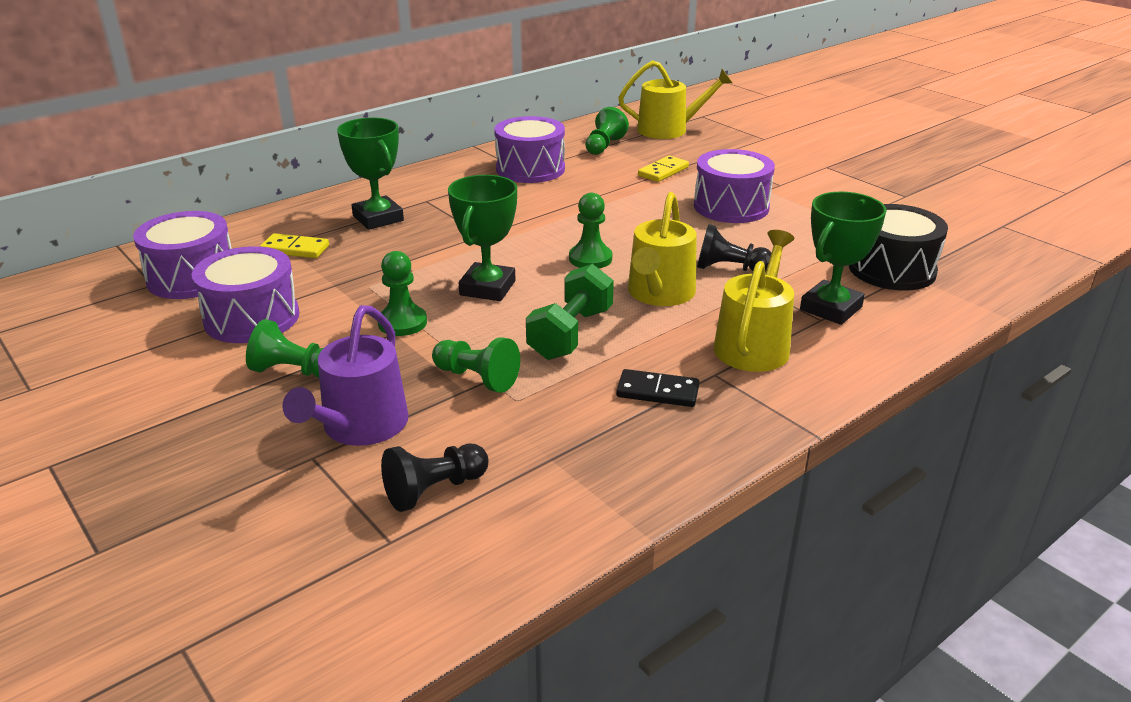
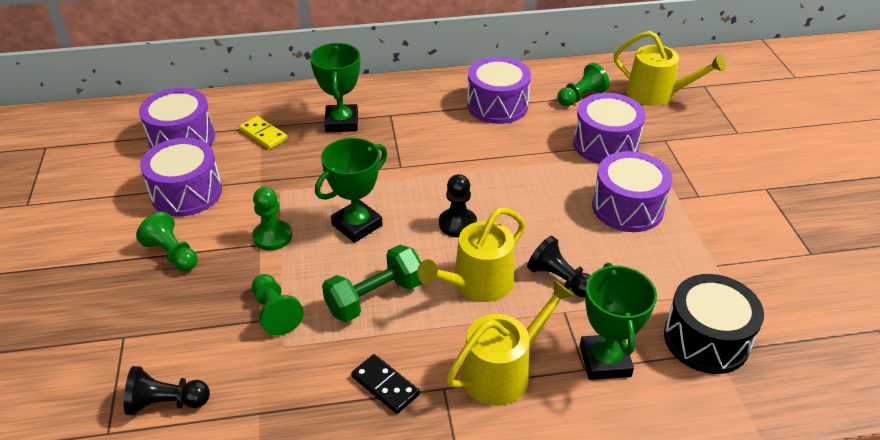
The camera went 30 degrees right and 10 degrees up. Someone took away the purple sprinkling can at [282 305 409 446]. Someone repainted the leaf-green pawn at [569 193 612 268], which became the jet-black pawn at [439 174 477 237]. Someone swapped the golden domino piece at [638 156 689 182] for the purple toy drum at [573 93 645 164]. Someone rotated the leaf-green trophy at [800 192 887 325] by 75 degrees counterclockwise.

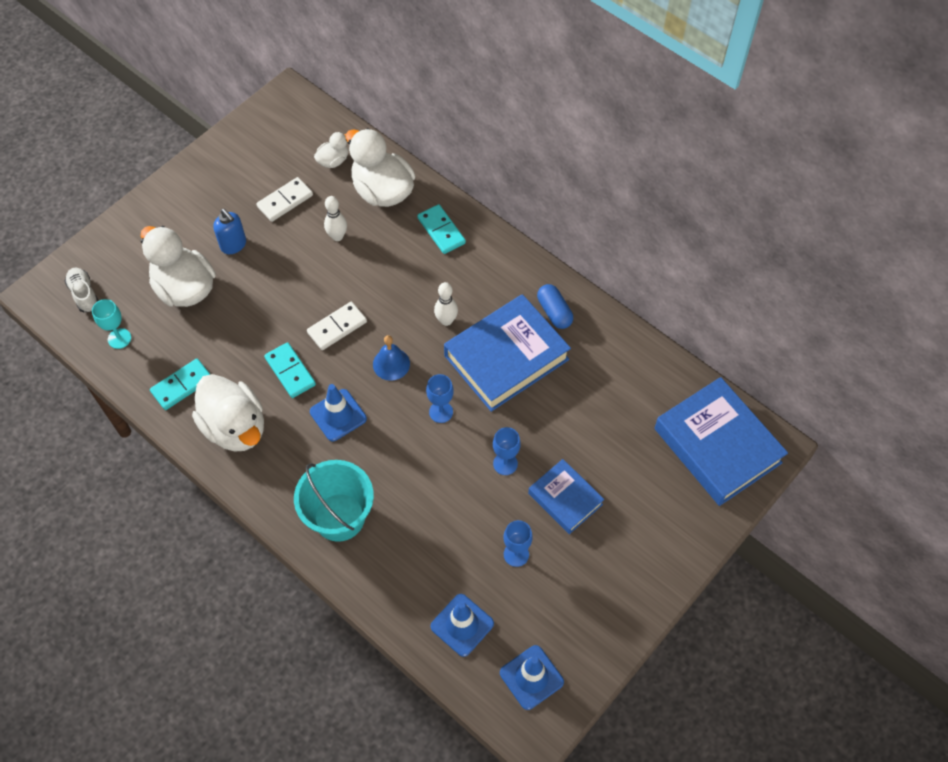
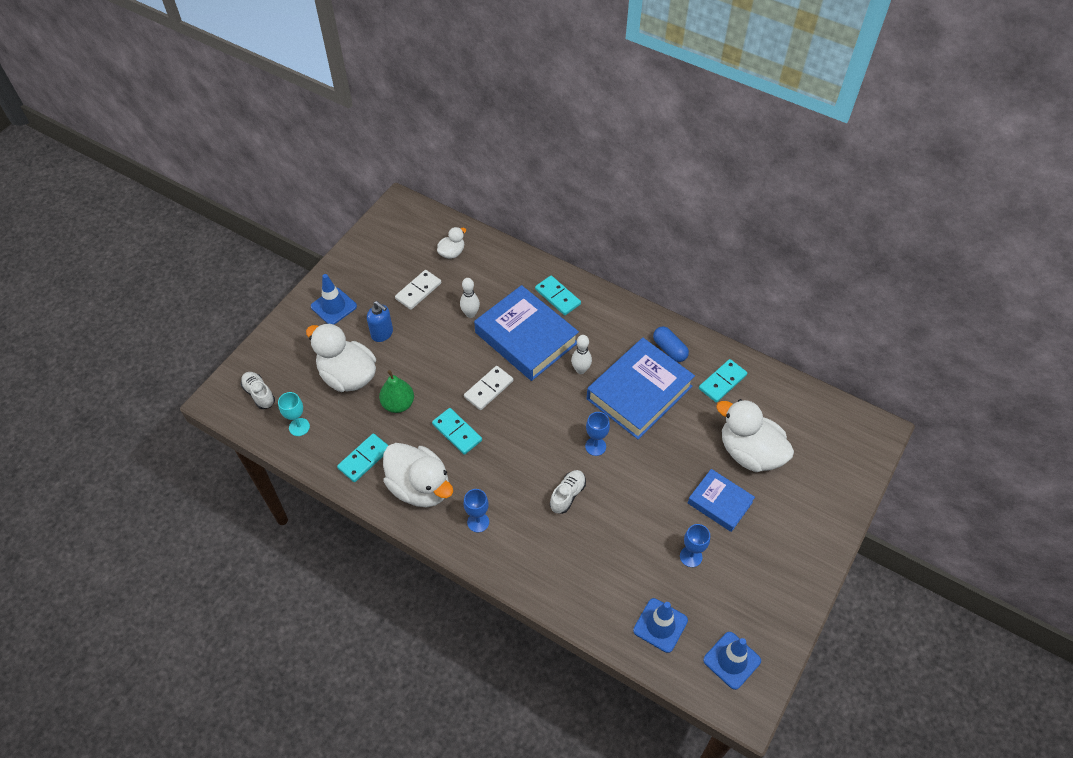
The camera went 10 degrees left and 5 degrees down. Someone took away the aqua bucket at [294 460 374 542]. Someone carried the royal blue safety cone from [310 384 367 441] to [311 274 357 324]. Someone carried the snow-white duck from [346 128 415 207] to [716 399 794 472]. Someone took away the royal blue school bell at [373 335 410 381]. Someone carried the royal blue wine glass from [493 427 521 475] to [464 489 489 533]. Someone carried the royal blue hardback from [655 377 788 506] to [474 285 579 381]. Someone put down the leaf-green pear fruit at [379 370 414 413]. Someone put down the snow-white lace-up shoe at [550 470 586 514]. Someone put down the aqua domino piece at [699 359 747 402].

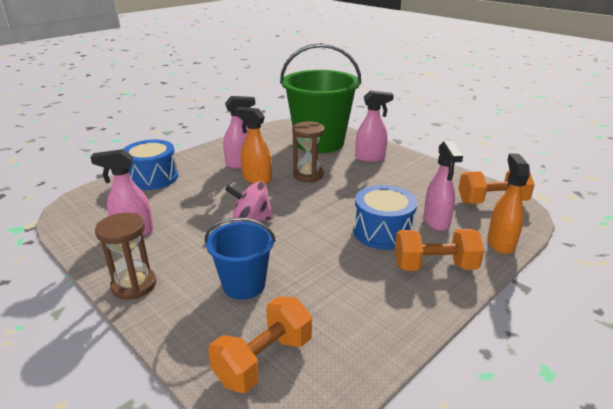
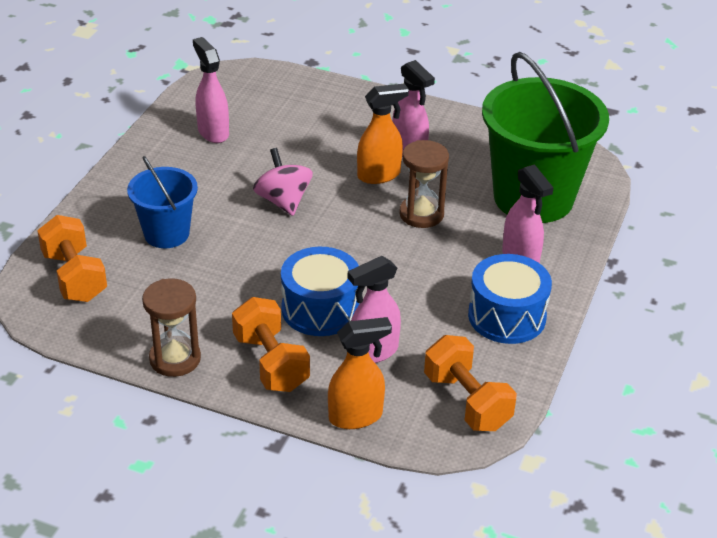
The camera went 65 degrees right and 10 degrees up. Someone carried the dark brown sandglass from [95 213 156 300] to [142 278 201 377]. Someone carried the royal blue toy drum from [124 139 178 190] to [468 254 552 344]. Someone rotated the orange-coloured free weight at [208 297 312 393] by 45 degrees clockwise. Someone rotated the orange-coloured sprayer at [235 107 272 184] by 60 degrees clockwise.

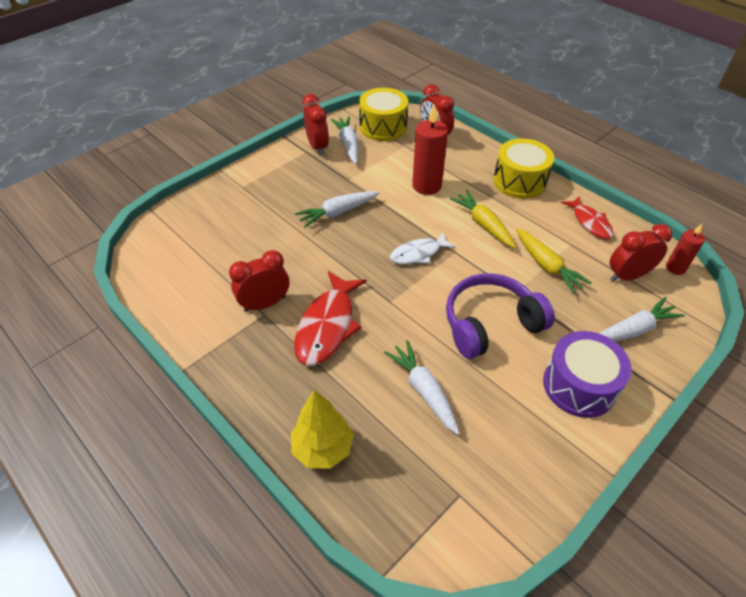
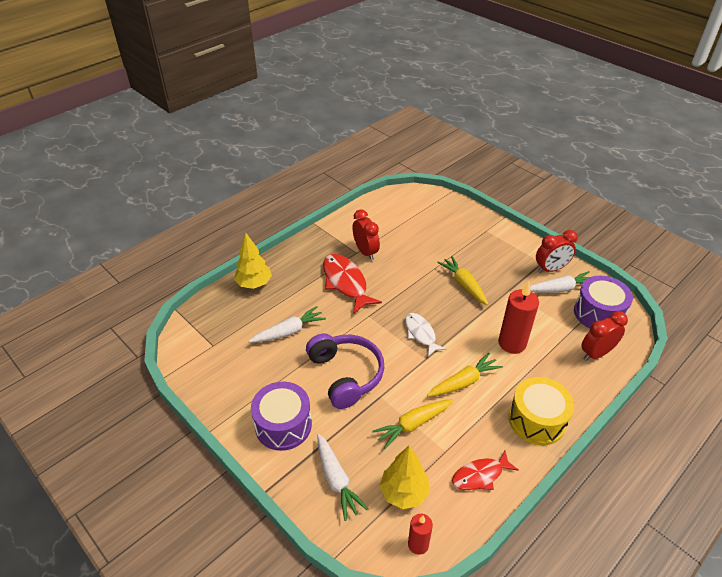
The camera went 90 degrees right and 5 degrees down. Someone rotated the crimson toy fish at [294 271 367 366] by 45 degrees clockwise. Someone repainted the snow-white toy carrot at [295 191 380 228], which became the golden toy carrot at [437 256 489 305]. Someone repainted the golden toy drum at [359 88 408 141], which became the purple toy drum at [574 276 633 328]. Someone swapped the crimson alarm clock at [610 224 673 282] for the golden fir tree at [380 446 430 509].

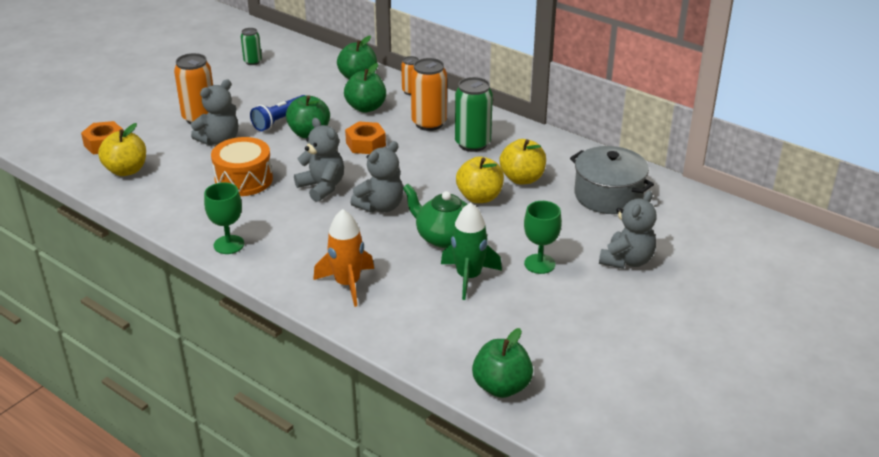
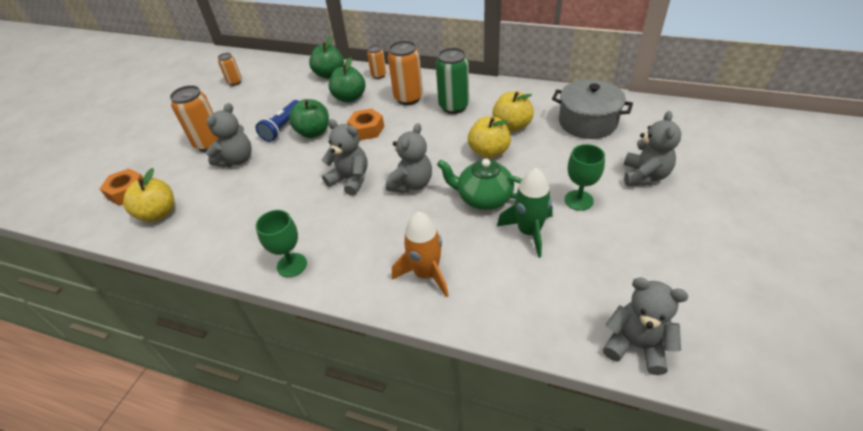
The camera went 15 degrees left and 10 degrees up. Someone took away the orange-coloured toy drum at [211 137 273 196]. Someone repainted the leaf-green can at [241 28 262 65], which became the orange-coloured can at [218 53 242 86]. Someone swapped the leaf-green apple at [472 328 533 398] for the grey teddy bear at [603 278 688 375].

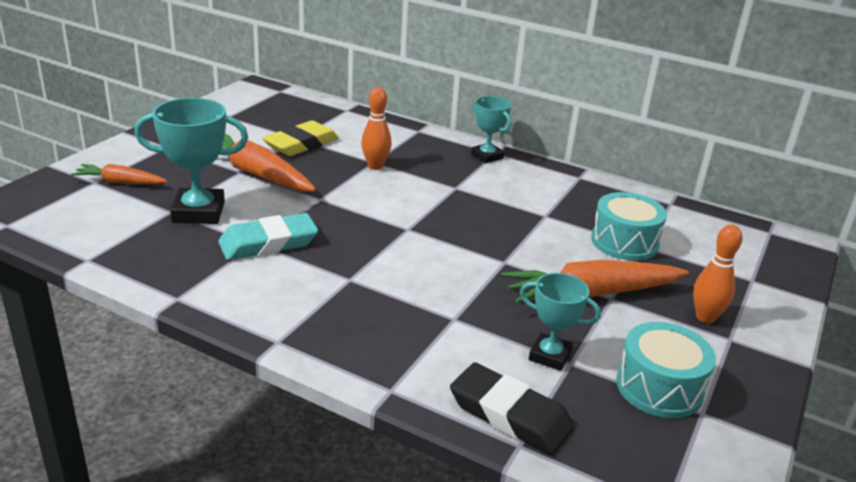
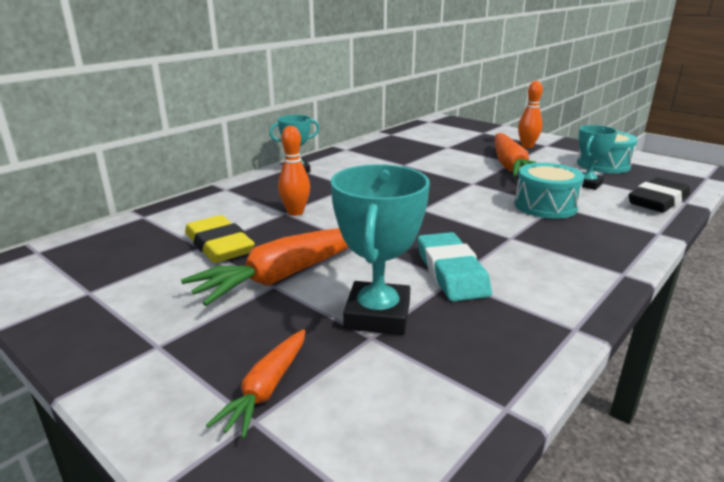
The camera went 75 degrees left and 5 degrees down. Someone carried the aqua toy drum from [591 192 667 261] to [515 163 585 219].

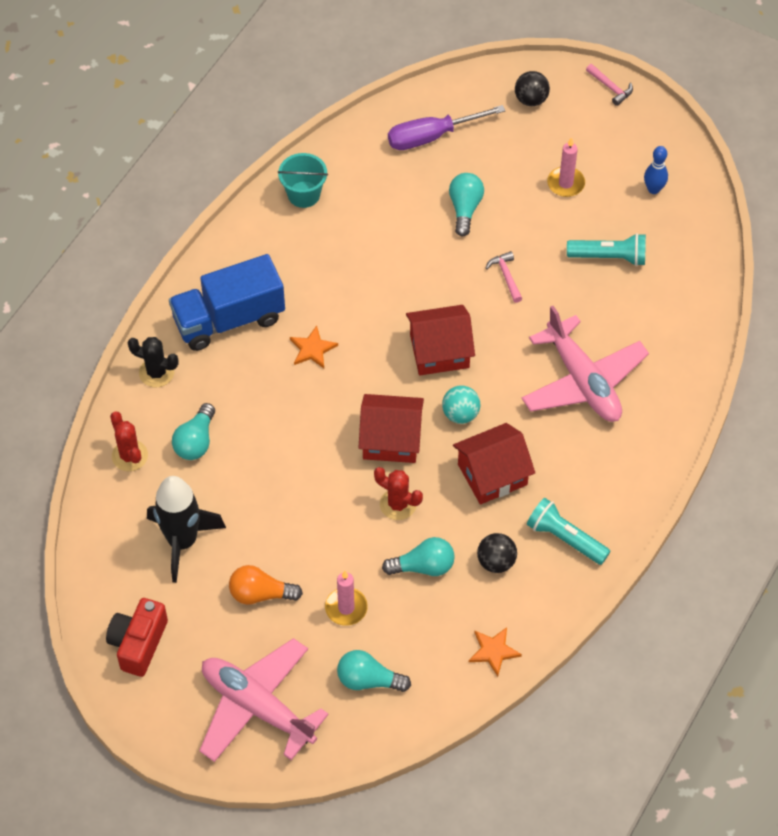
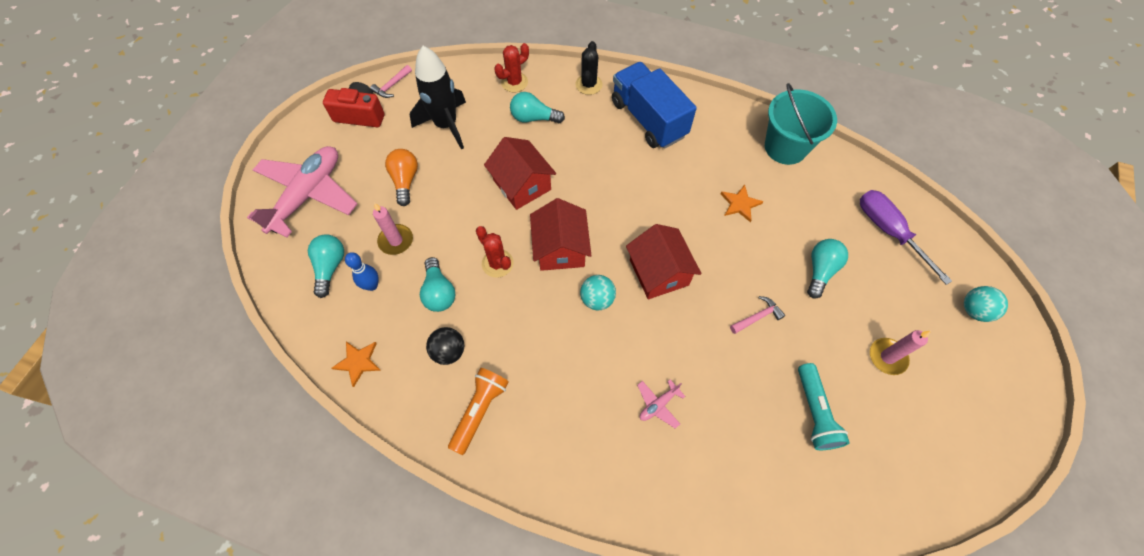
The camera went 80 degrees right and 5 degrees up. Someone scaled the aqua bucket at [277 153 328 208] by 1.52. Someone carried the orange-coloured five-pointed star from [290 326 338 368] to [721 185 764 222]. Someone rotated the crimson prickly plant at [374 467 423 520] by 60 degrees counterclockwise. Someone rotated the aqua light bulb at [449 173 484 236] by 60 degrees counterclockwise. Someone carried the crimson cottage from [453 423 535 504] to [484 137 556 210]. Someone repainted the jet-black play ball at [515 71 550 106], which became the aqua play ball at [964 286 1008 322]. Someone scaled the pink plane at [521 306 649 422] by 0.40. Someone repainted the aqua flashlight at [527 498 610 565], which became the orange-coloured flashlight at [448 368 509 455]. Someone carried the pink carpenter's hammer from [586 64 633 106] to [370 65 412 98]. Someone carried the royal blue skittle from [644 146 668 194] to [345 252 379 291].

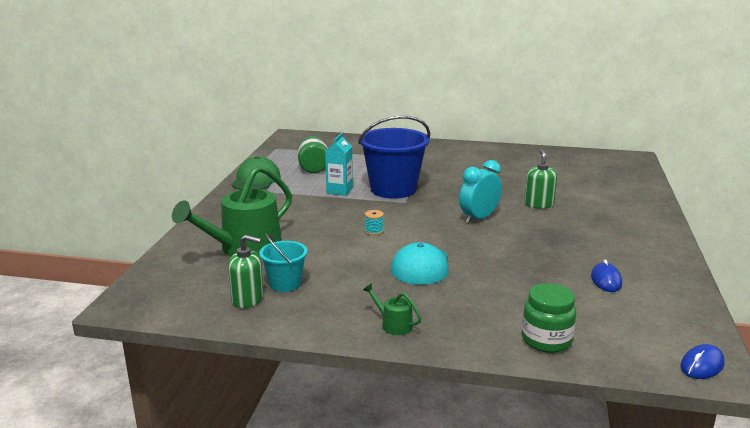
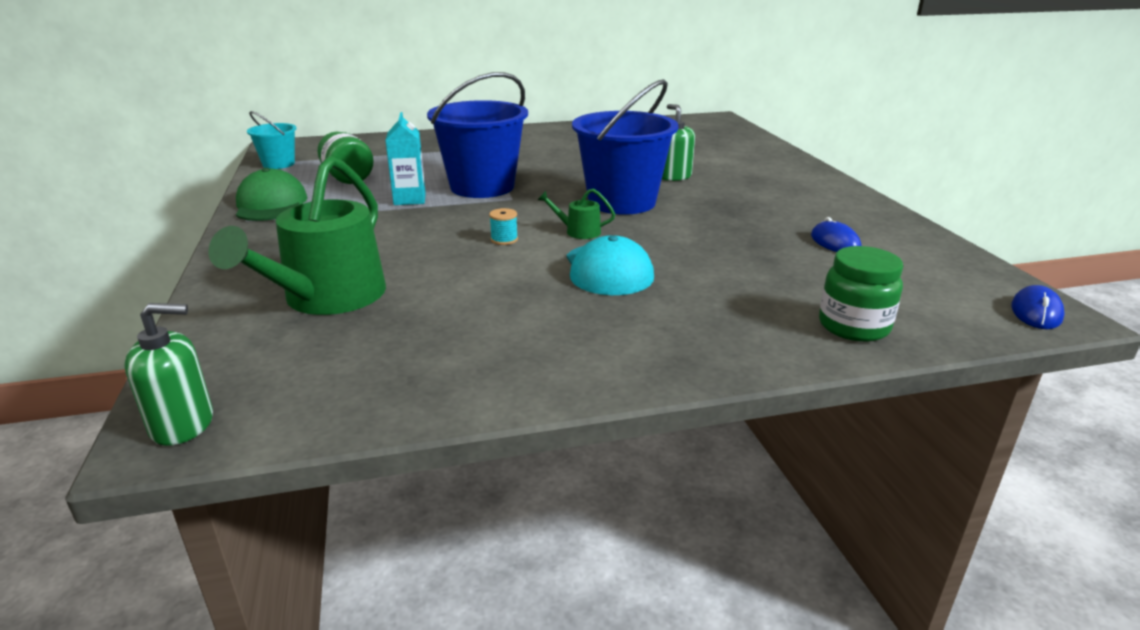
The camera went 25 degrees left and 5 degrees up. Someone carried the leaf-green pump bottle from [228 235 264 308] to [124 303 213 446]. Someone carried the aqua bucket from [259 233 308 292] to [247 111 296 169]. Someone carried the leaf-green sprinkling can from [363 283 421 335] to [538 189 615 239]. Someone swapped the aqua alarm clock at [459 160 502 223] for the royal blue bucket at [572 79 679 215].

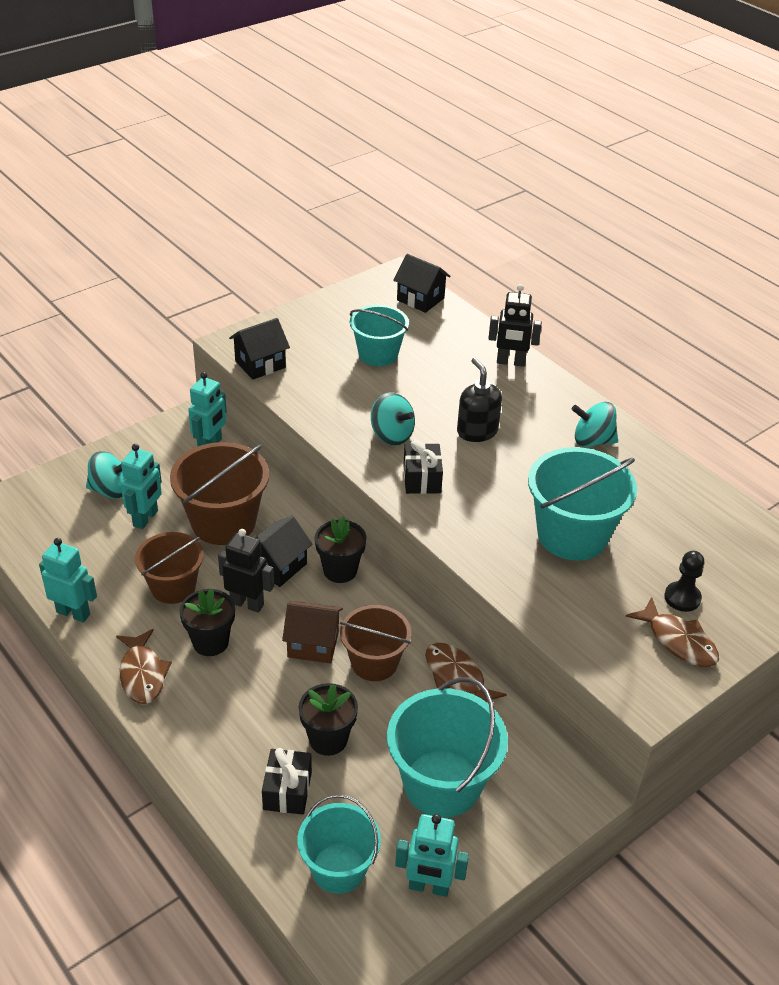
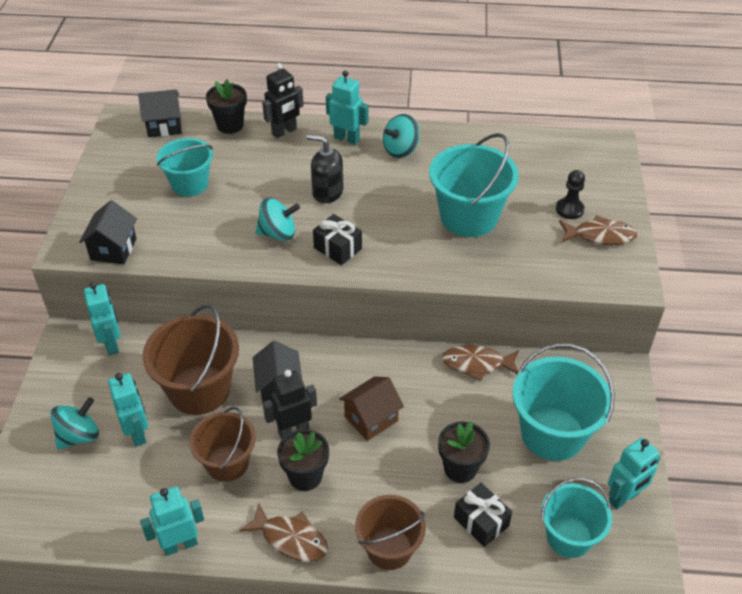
The camera went 45 degrees left and 5 degrees up. Someone carried the jet-black flower pot from [315 516 366 583] to [206 79 247 134]. Someone carried the dark brown bucket from [340 605 411 681] to [355 495 426 570]. Someone put down the aqua toy robot at [326 70 368 145].

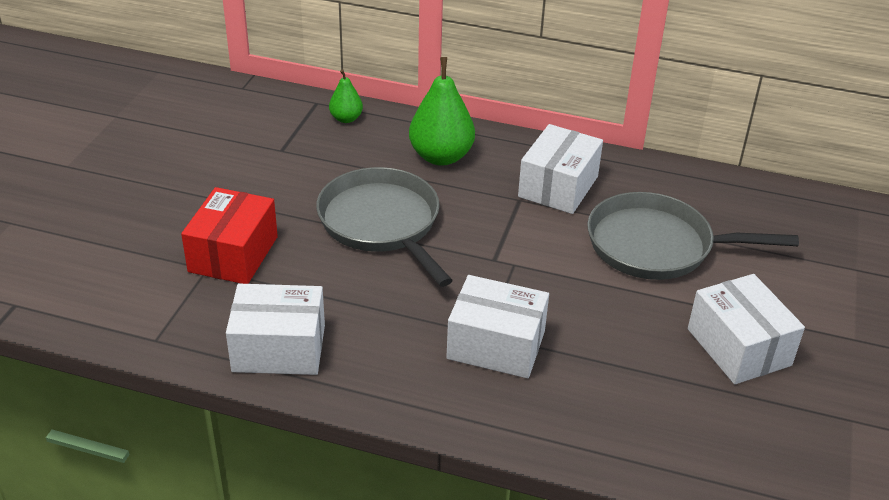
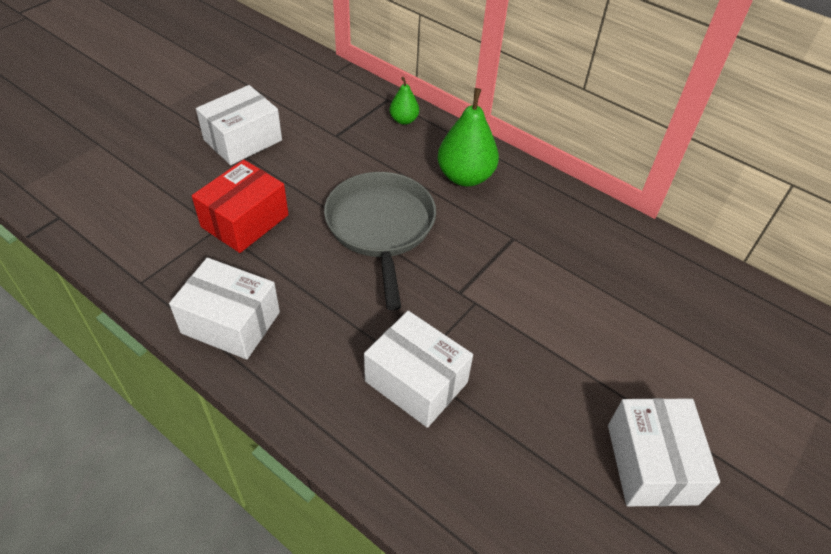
The camera went 20 degrees right and 10 degrees up. Someone carried the snow-white package from [518 124 603 214] to [196 85 282 165]. Someone took away the grey frying pan at [587 192 799 280].

